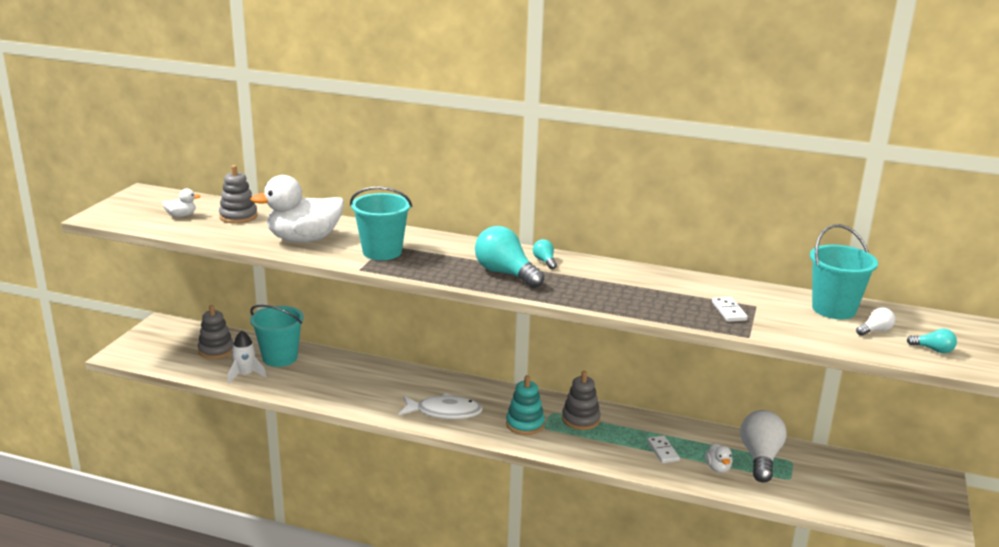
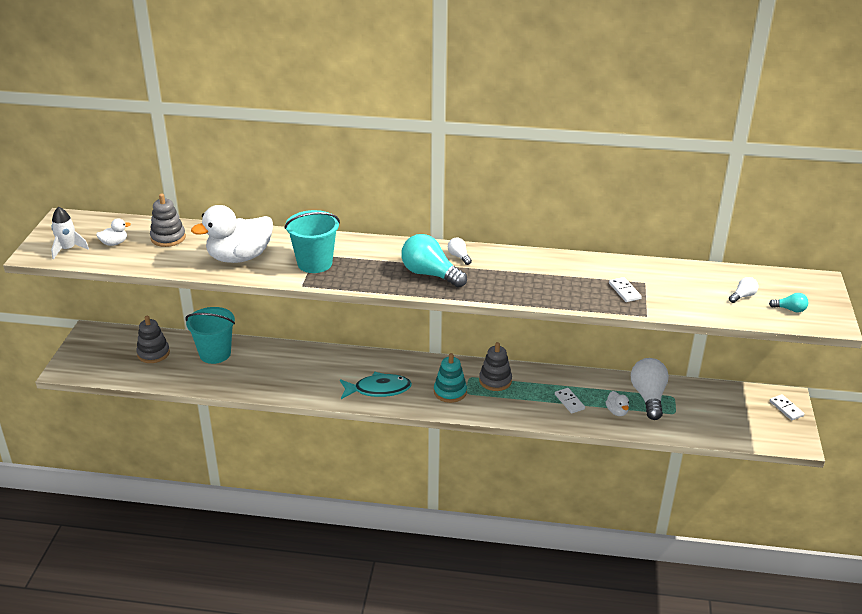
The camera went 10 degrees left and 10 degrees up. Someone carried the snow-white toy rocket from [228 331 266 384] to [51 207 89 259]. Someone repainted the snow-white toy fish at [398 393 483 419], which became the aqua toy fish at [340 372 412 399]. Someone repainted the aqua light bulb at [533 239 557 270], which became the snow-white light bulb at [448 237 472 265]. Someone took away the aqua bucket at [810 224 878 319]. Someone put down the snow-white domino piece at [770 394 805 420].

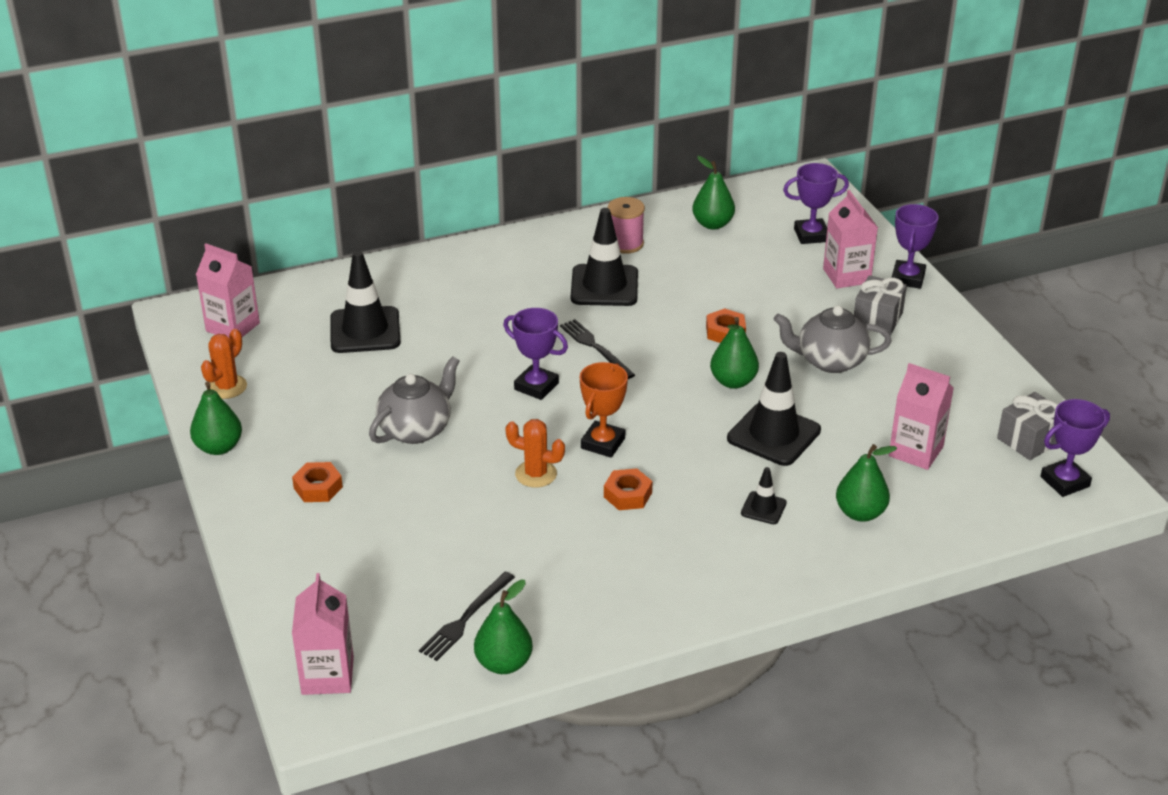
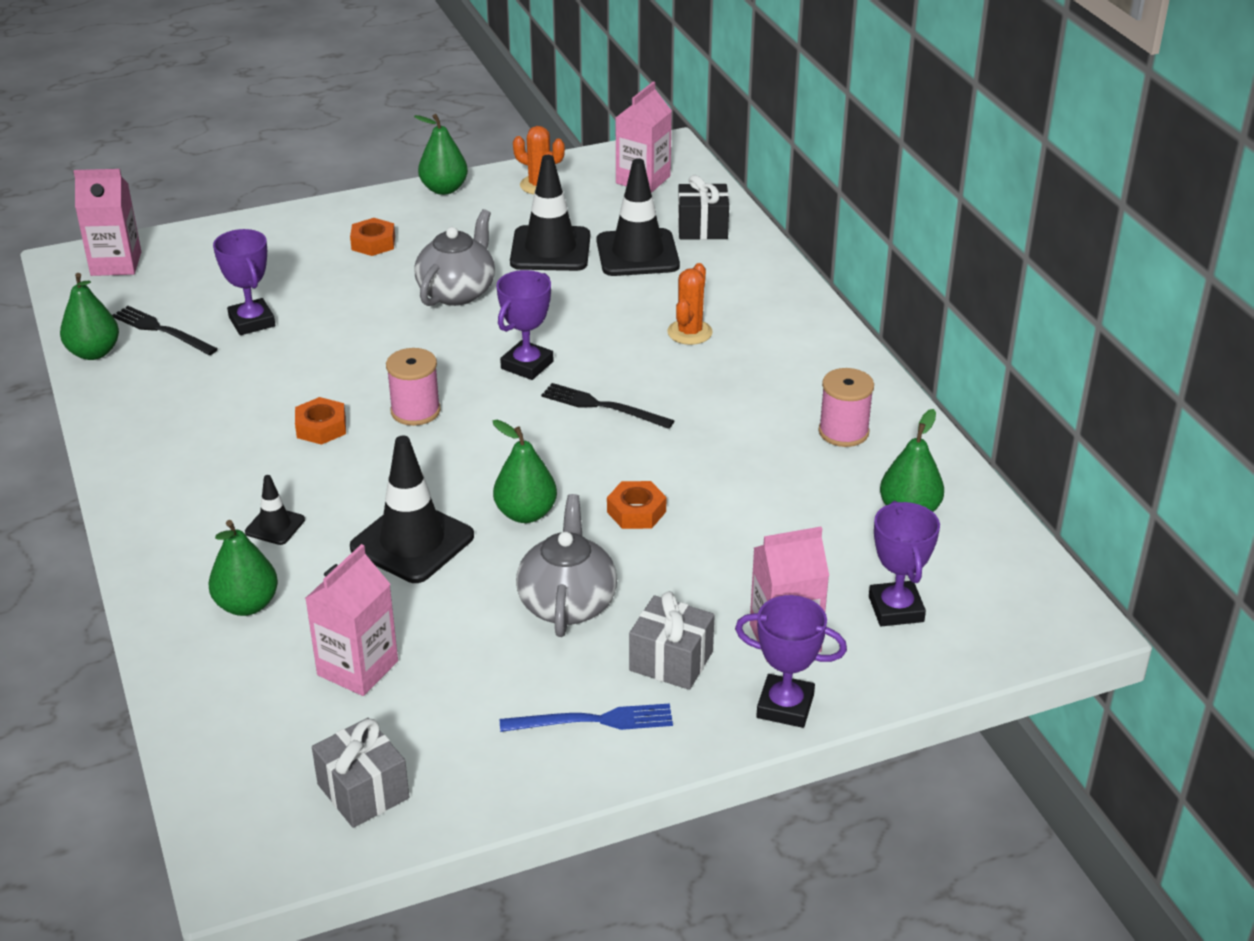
The camera went 90 degrees right and 0 degrees up. Someone rotated the grey tea pot at [369 356 459 444] by 105 degrees counterclockwise. Someone carried the orange-coloured prickly plant from [505 419 565 488] to [667 263 712 345]. Someone rotated the jet-black dinner fork at [560 319 635 379] by 120 degrees counterclockwise. Someone carried the jet-black safety cone from [571 208 638 306] to [510 155 590 271]. Someone swapped the orange-coloured trophy at [580 362 628 458] for the pink spool at [386 348 441 426]. Someone carried the purple trophy from [1040 399 1110 497] to [213 229 275 335]. Someone put down the royal blue dinner fork at [500 703 673 732]. Someone put down the jet-black gift at [678 175 729 240].

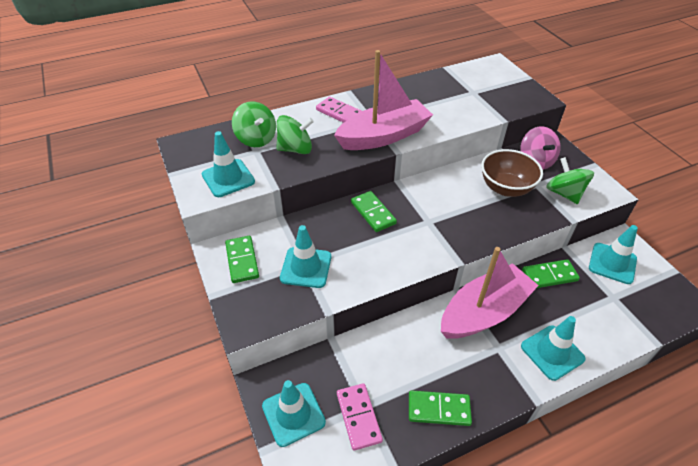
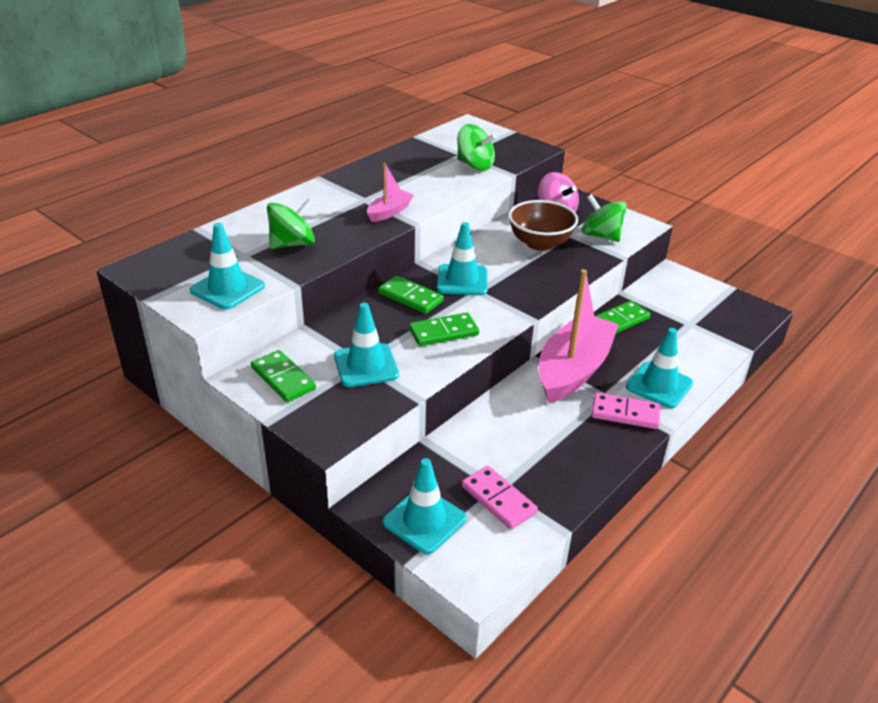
The camera went 25 degrees left and 10 degrees down. Someone carried the leaf-green whirligig from [232 102 276 147] to [457 124 497 171]. Someone carried the pink domino piece from [316 97 362 123] to [591 392 661 429]. Someone scaled the pink sailboat at [334 50 433 150] by 0.48. Someone carried the leaf-green domino piece from [409 390 472 426] to [409 312 479 346]. Someone carried the aqua safety cone from [589 225 638 284] to [437 222 488 295].

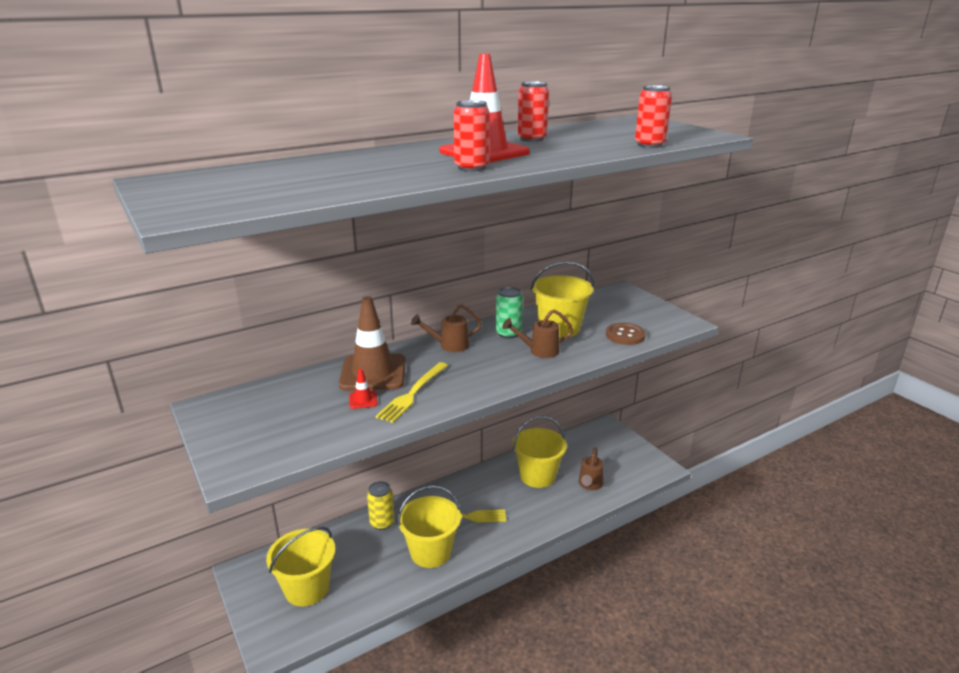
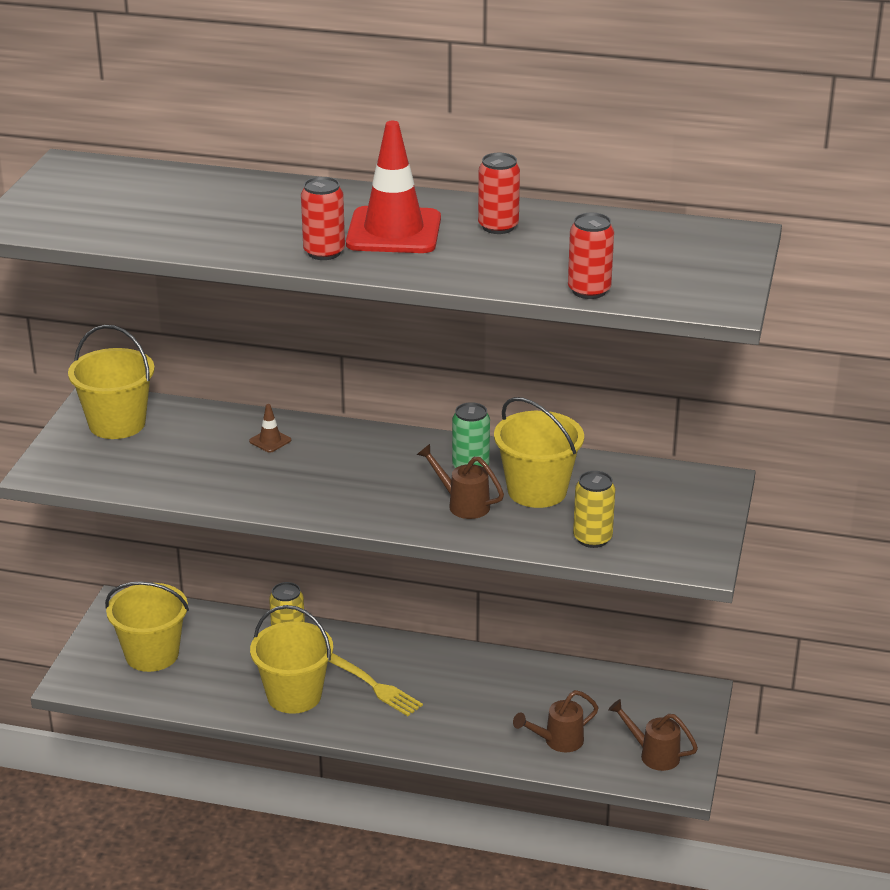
The camera went 45 degrees right and 5 degrees up. Someone scaled the dark brown safety cone at [339 296 406 391] by 0.41. Someone took away the crimson safety cone at [349 368 378 409]. Someone took away the golden dinner fork at [376 362 448 423]. Someone carried the dark brown sprinkling can from [411 304 482 352] to [608 699 698 771]. Someone carried the golden bucket from [512 416 567 488] to [68 325 155 439]. Someone swapped the dark brown button at [606 323 646 345] for the golden can at [573 471 615 548].

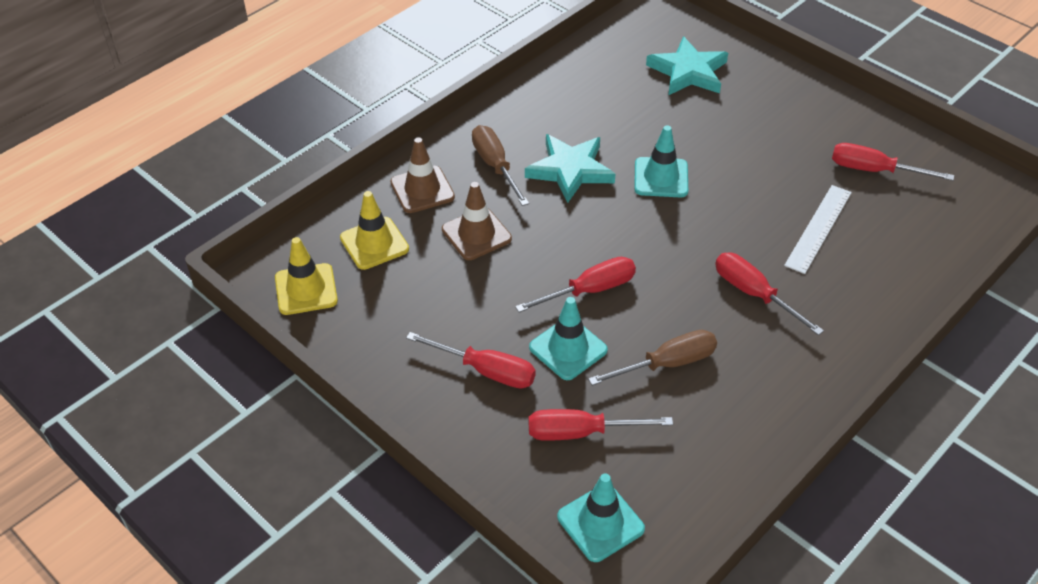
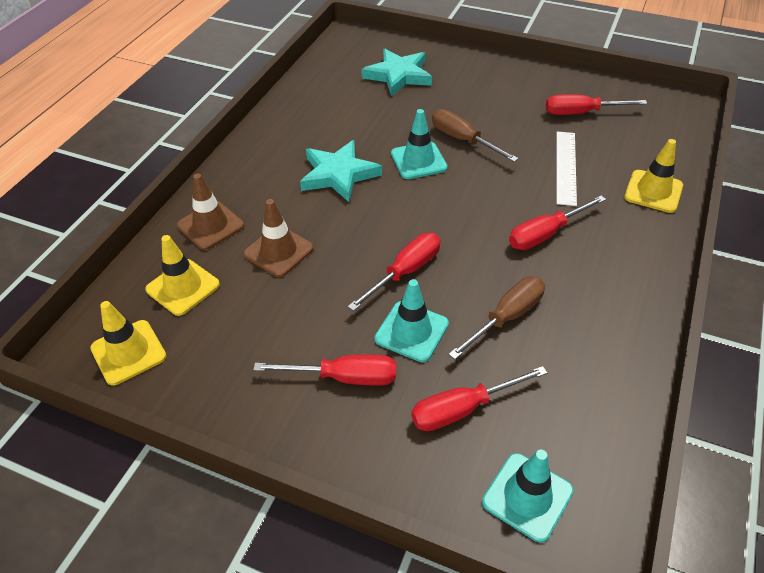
The camera went 20 degrees left and 0 degrees up. Someone carried the dark brown screwdriver from [472 125 529 206] to [432 109 519 162]. Someone rotated the crimson screwdriver at [715 252 824 335] by 60 degrees counterclockwise. Someone put down the golden safety cone at [624 139 683 213].

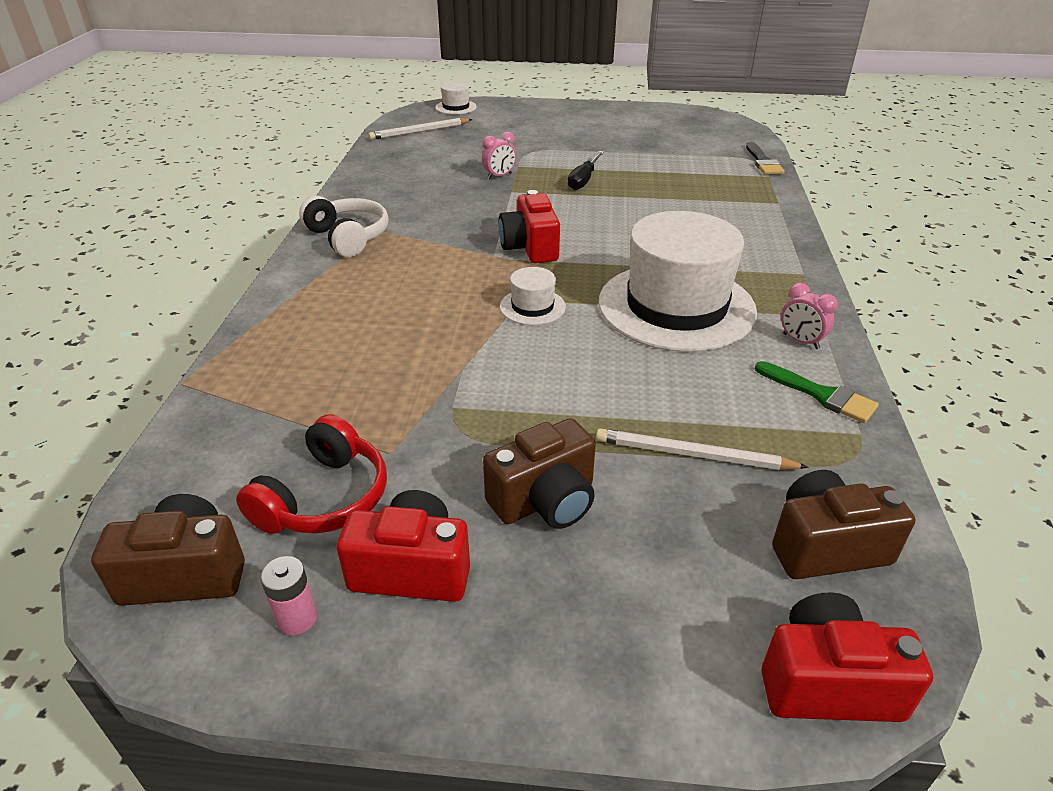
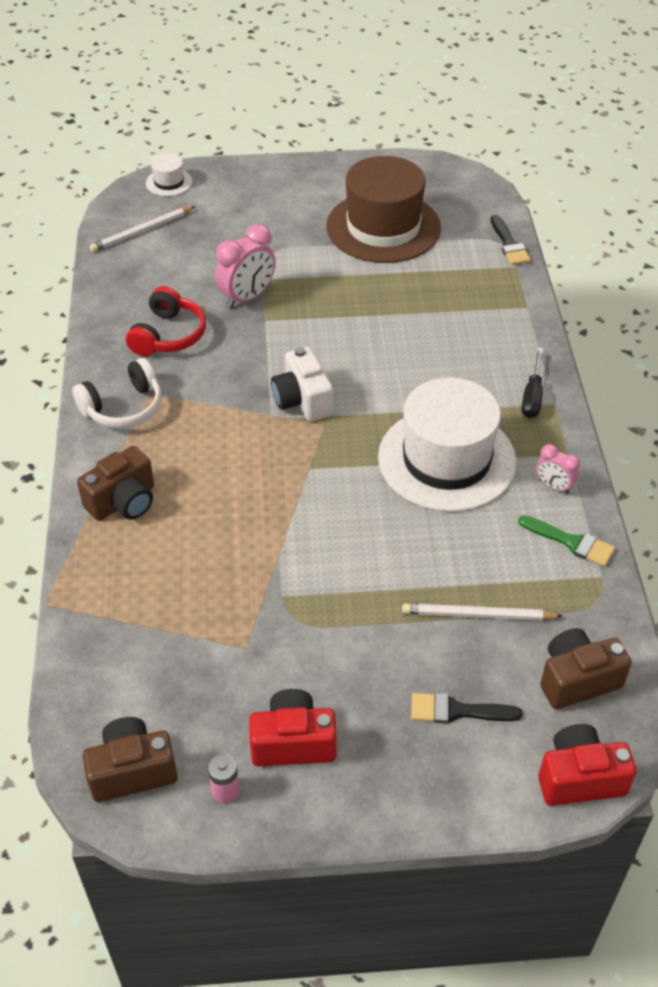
The camera went 10 degrees left and 10 degrees up. Someone carried the crimson over-ear headphones from [236 414 387 534] to [126 286 206 357]. Someone rotated the snow-white over-ear headphones at [299 196 389 257] by 105 degrees clockwise. Someone scaled the pink alarm clock at [482 132 516 179] by 1.76. Someone carried the dark brown compact camera from [483 418 596 529] to [77 446 154 521]. Someone repainted the crimson compact camera at [499 190 560 263], which became the snow-white compact camera at [271 347 333 421]. Someone took away the snow-white top hat at [500 267 566 325]. Someone carried the jet-black screwdriver from [568 151 604 190] to [521 348 543 418]. Someone put down the dark brown top hat at [327 156 441 263]. Someone put down the jet-black paintbrush at [411 693 522 724].

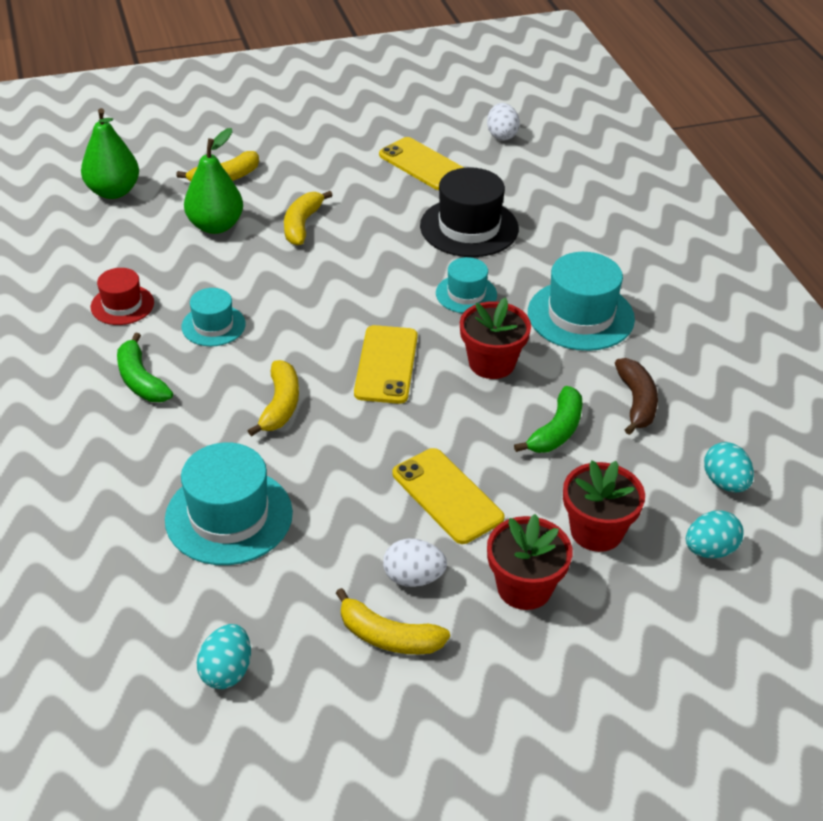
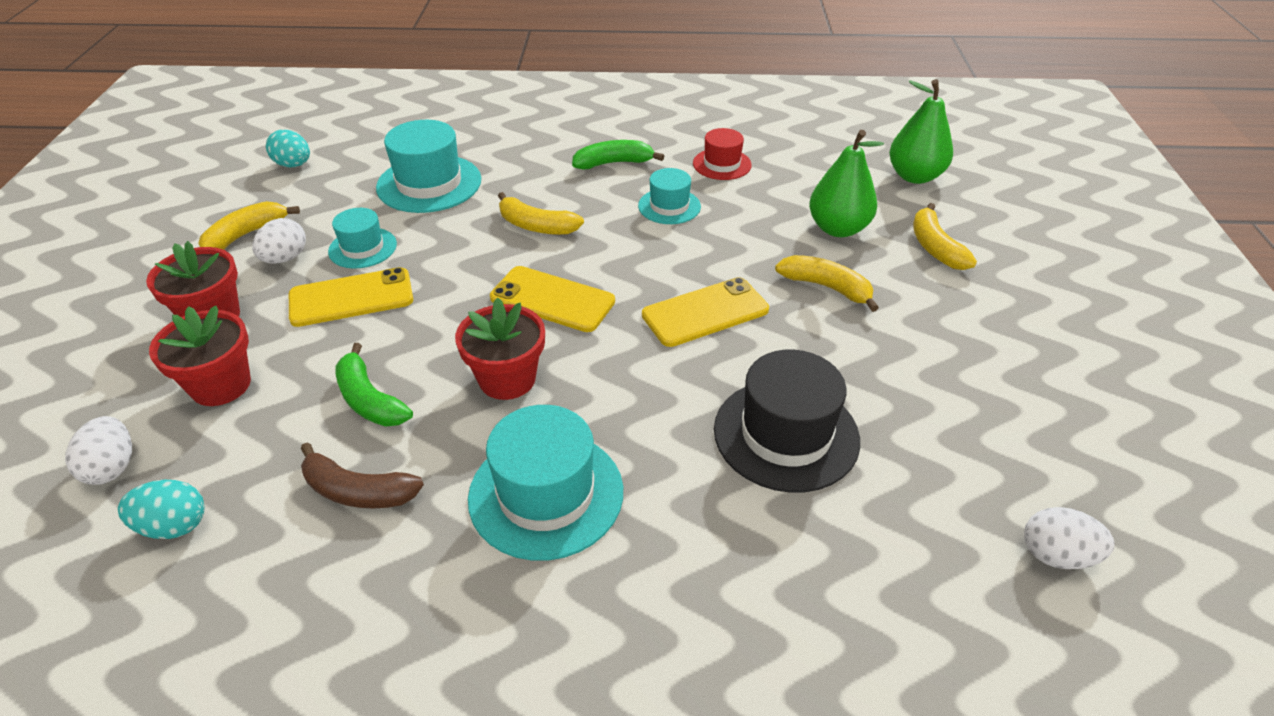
The camera went 110 degrees right and 0 degrees up. Someone carried the golden smartphone from [379 137 464 190] to [642 277 769 347]. Someone carried the aqua top hat from [436 257 497 313] to [328 208 397 268]. Someone repainted the aqua egg shape at [686 510 744 558], which became the snow-white egg shape at [65 416 132 485].

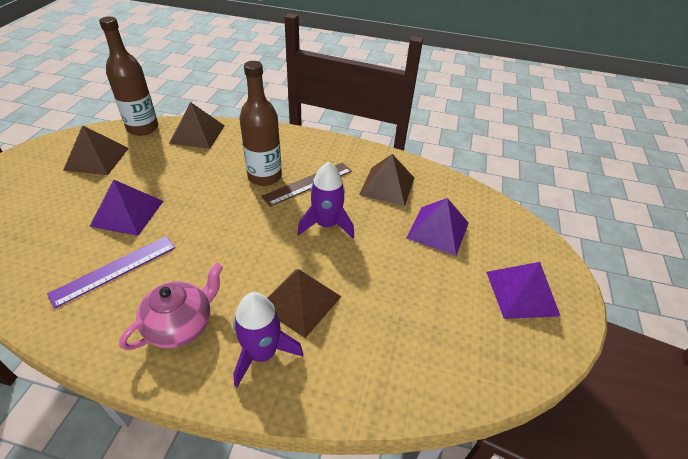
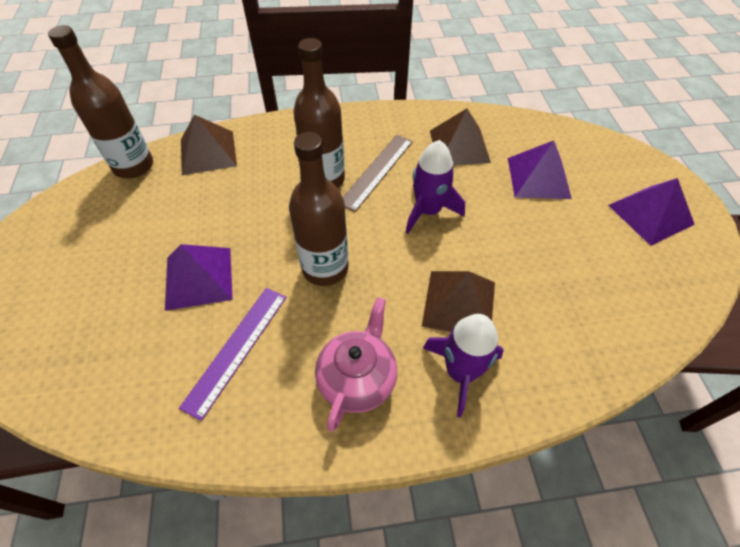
The camera went 20 degrees left and 10 degrees up. Someone took away the dark brown solid pyramid at [63 125 129 175]. Someone put down the dark brown drink bottle at [289 132 349 286].

